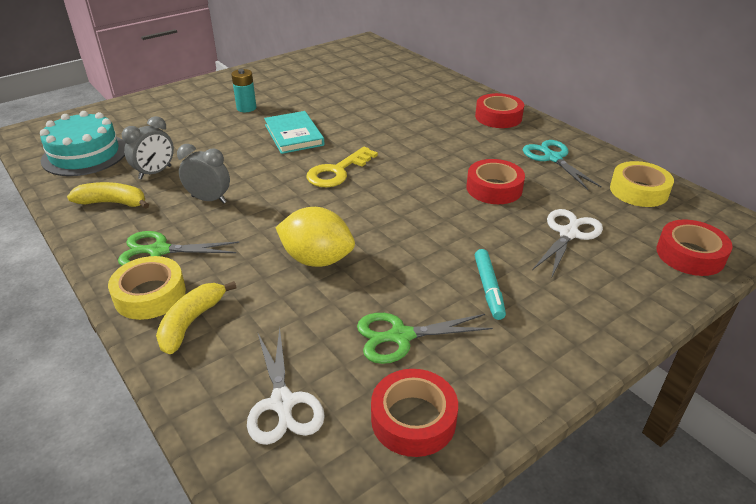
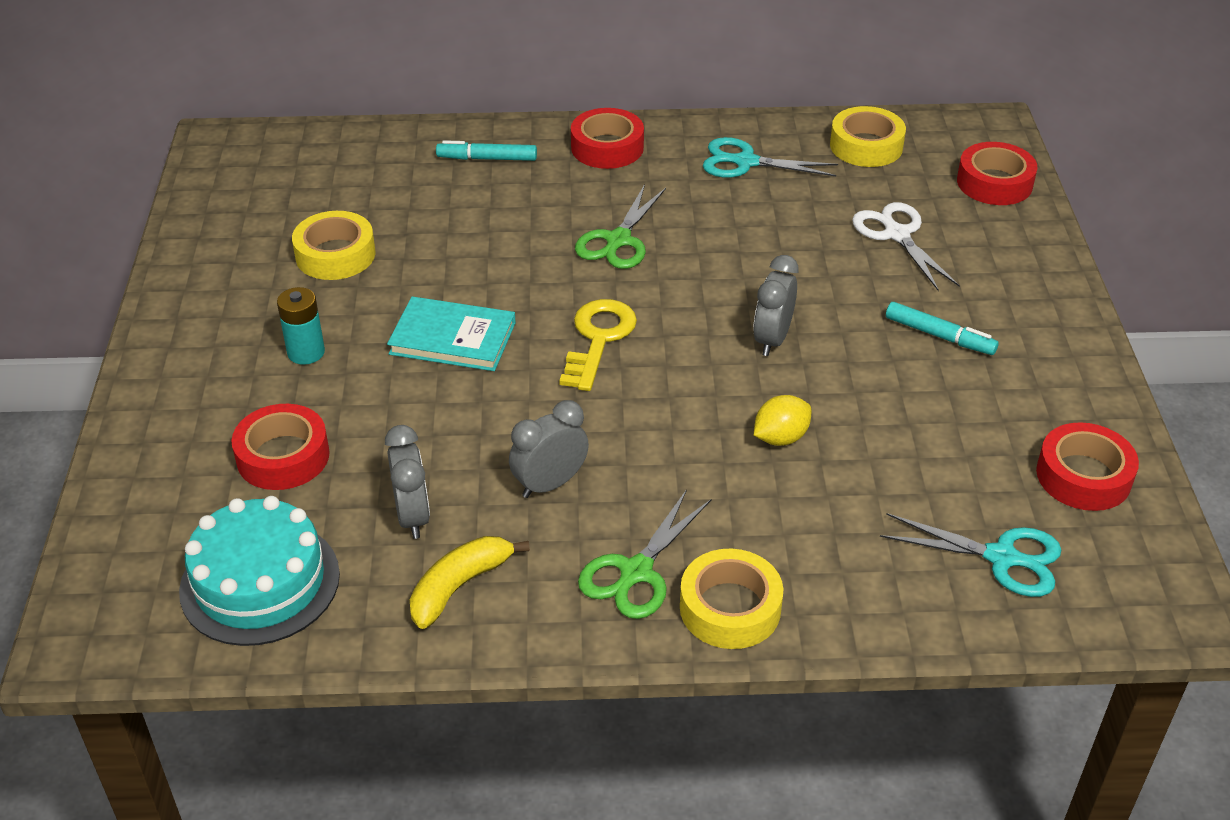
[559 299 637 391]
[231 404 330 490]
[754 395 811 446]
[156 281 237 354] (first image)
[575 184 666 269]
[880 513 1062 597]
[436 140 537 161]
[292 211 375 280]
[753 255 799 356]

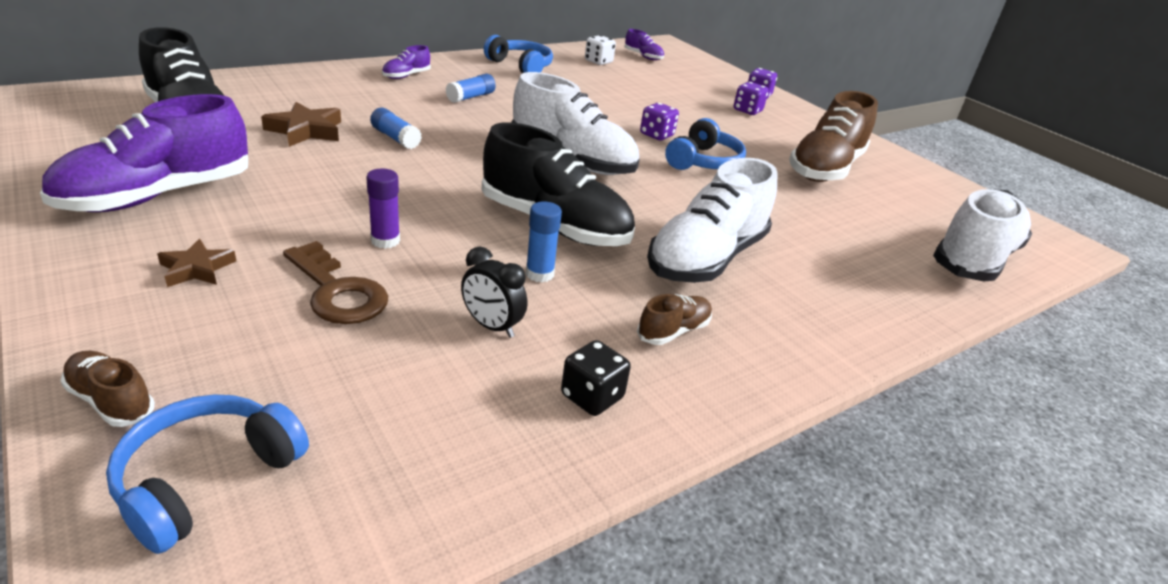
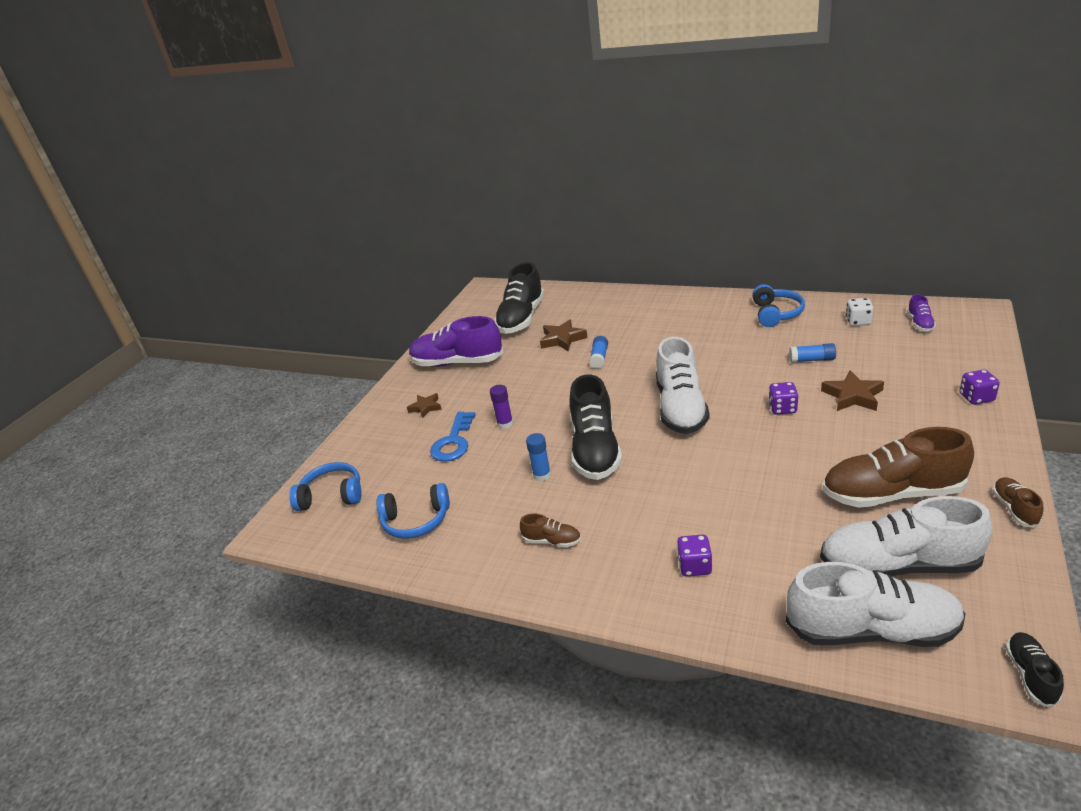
[382 45 431 79] (first image)
[789 343 836 363]
[677 534 712 576]
[377 483 450 539]
[820 496 993 576]
[430 412 476 462]
[461 246 527 338] (first image)
[561 340 631 416] (first image)
[992 477 1043 528]
[821 370 884 411]
[1006 632 1064 708]

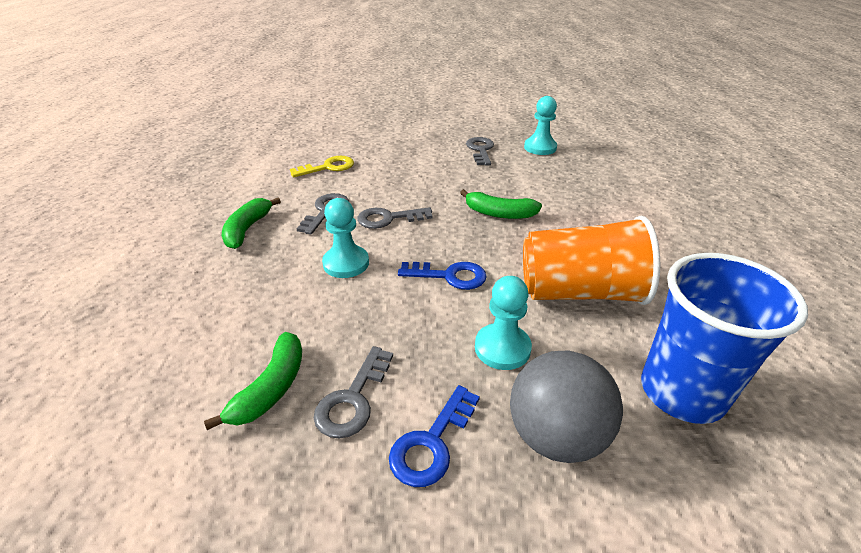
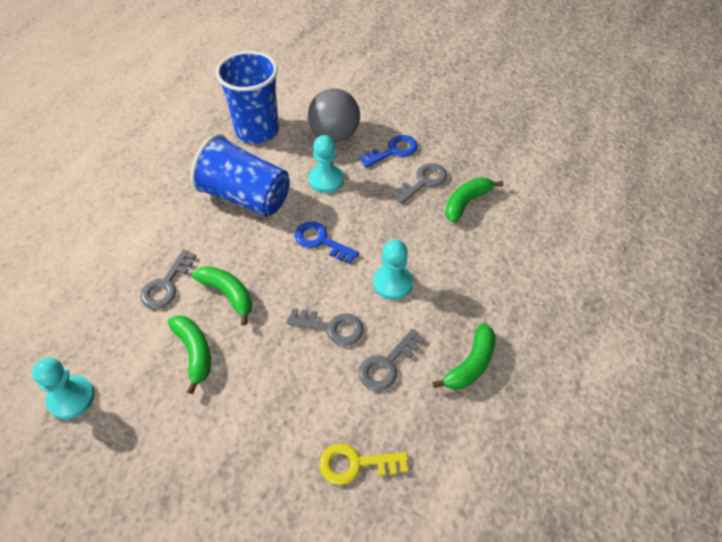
[140 249 196 309]
[190 134 290 217]
[168 315 211 394]

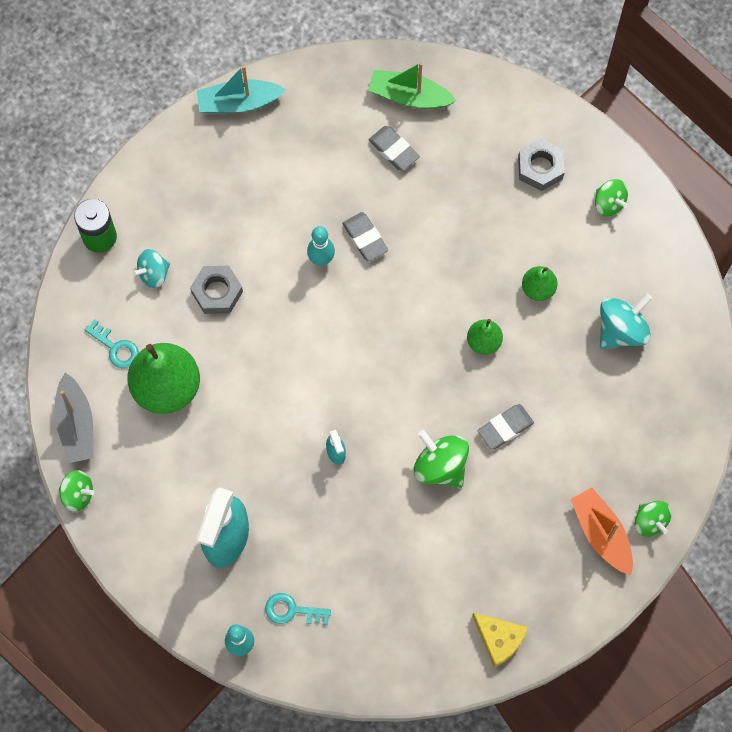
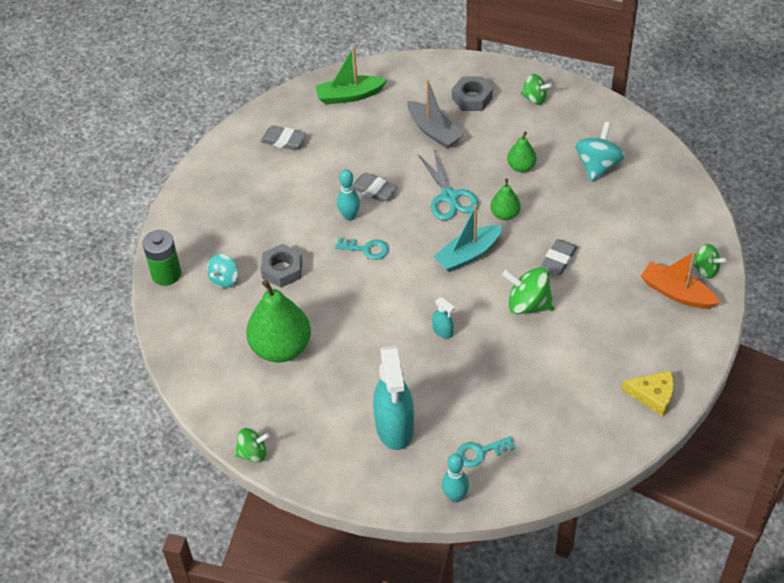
[433 205 502 272]
[261 125 306 150]
[335 238 388 260]
[407 80 463 148]
[419 150 479 221]

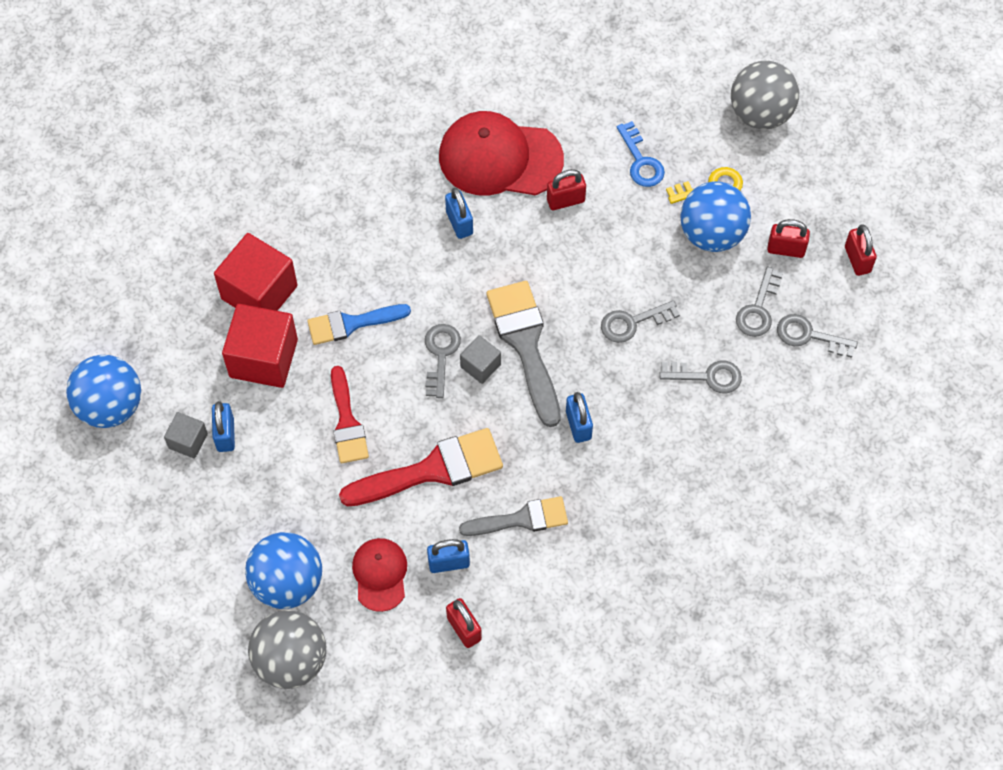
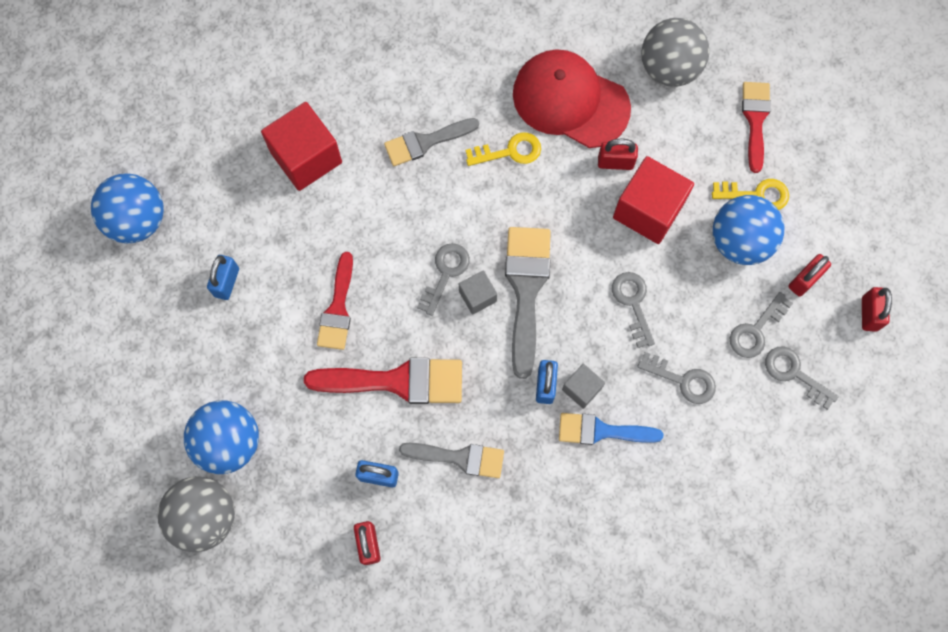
[641 18 709 87]
[617 121 665 187] (first image)
[466 132 541 166]
[788 254 831 297]
[612 272 655 348]
[613 156 694 244]
[559 413 663 445]
[562 364 605 409]
[352 538 407 612] (first image)
[742 82 771 173]
[384 118 479 166]

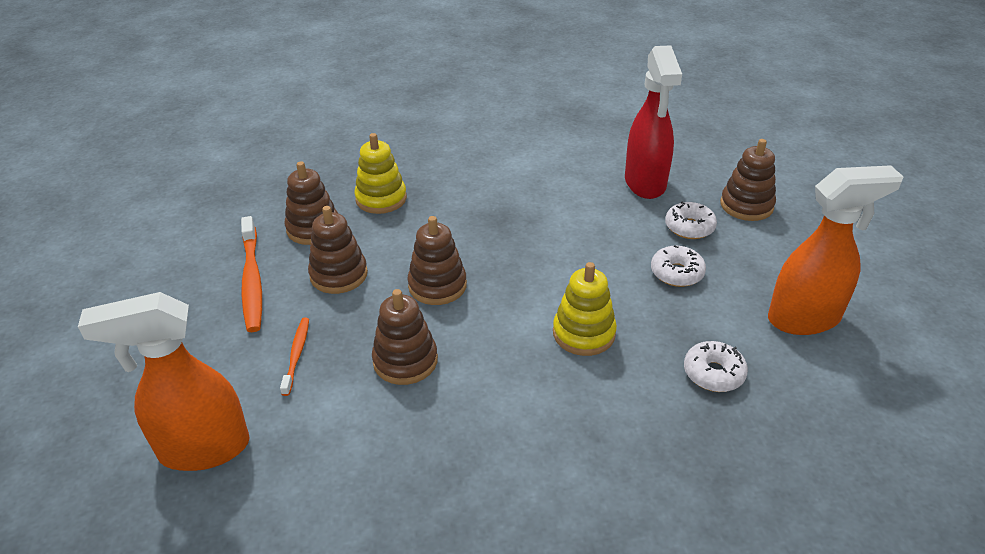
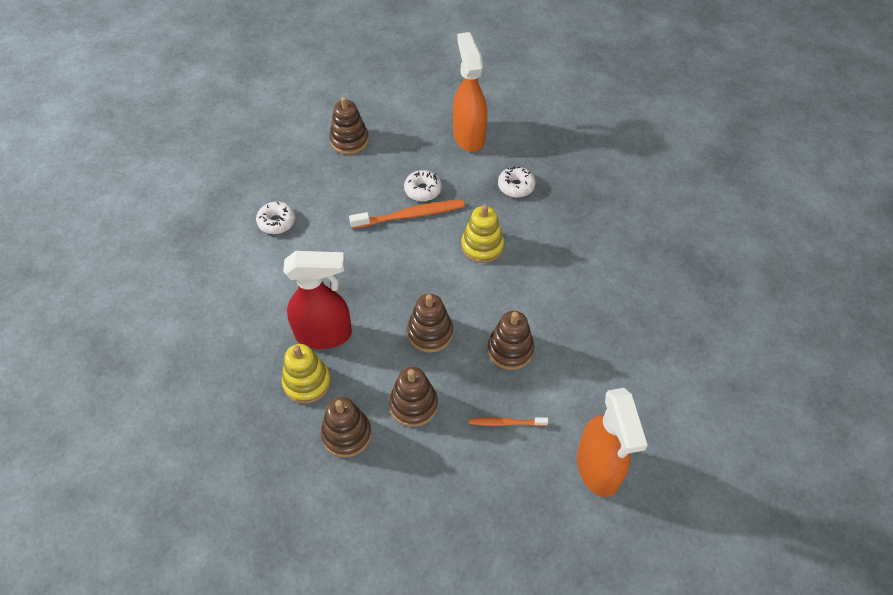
[283 251 352 349]
[256 201 295 234]
[349 200 465 229]

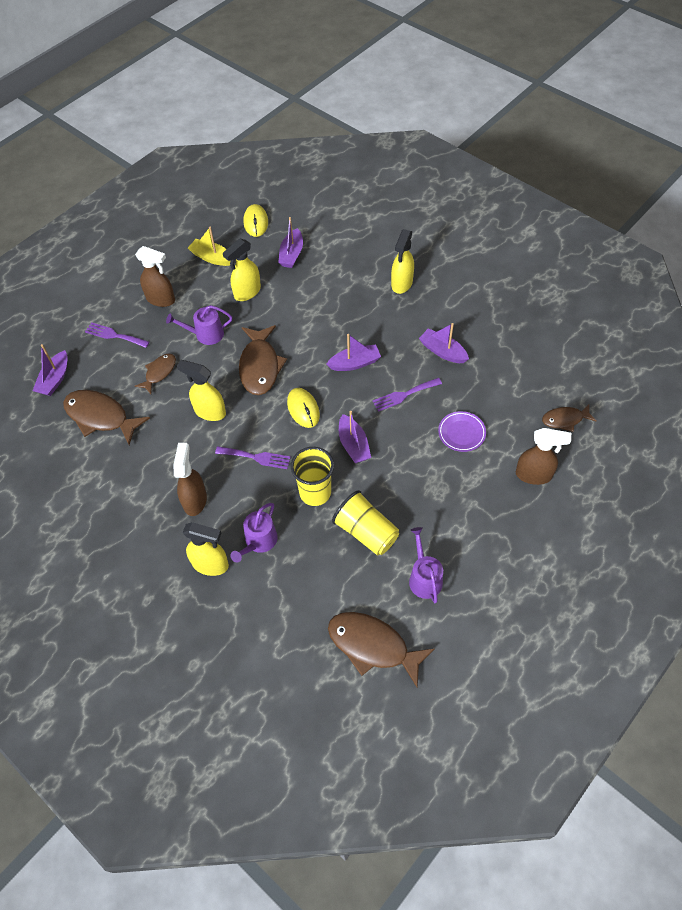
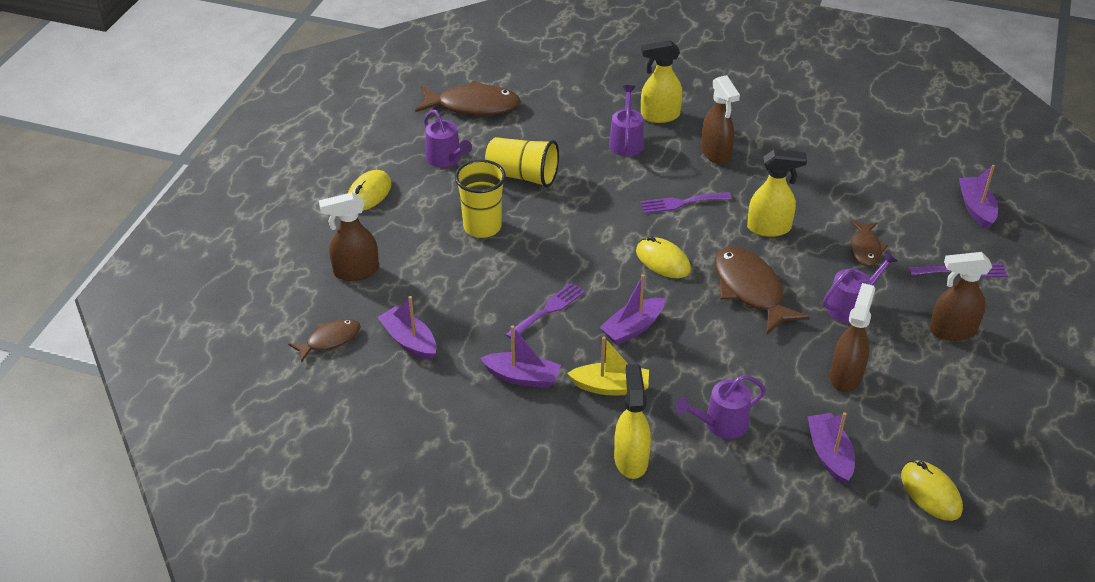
[567 336 649 395]
[830 283 875 392]
[63 390 150 445] (first image)
[377 296 437 360]
[438 411 486 452] (first image)
[455 160 506 238]
[348 170 392 211]
[676 375 766 439]

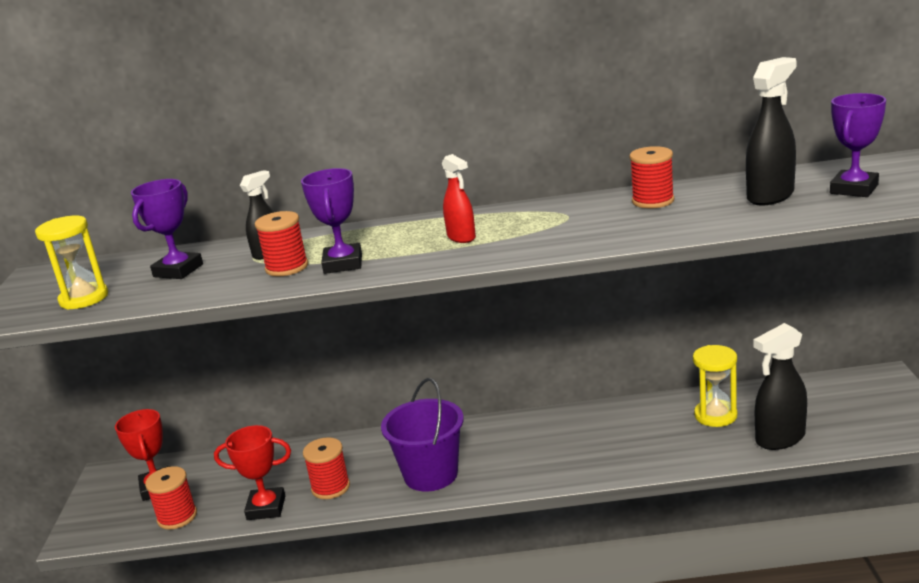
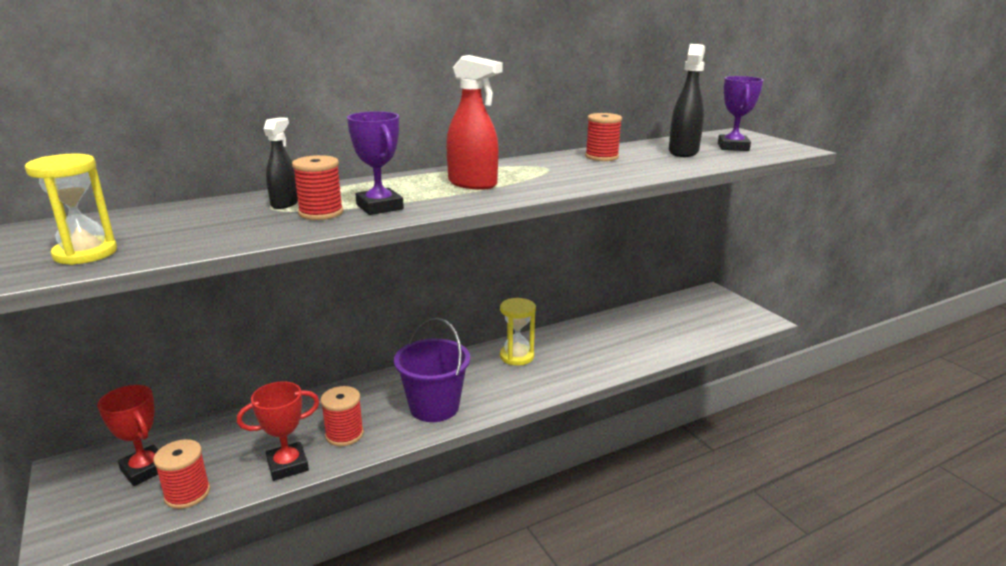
[446 55 503 190]
[131 179 203 279] (first image)
[753 323 807 450] (first image)
[500 298 536 366]

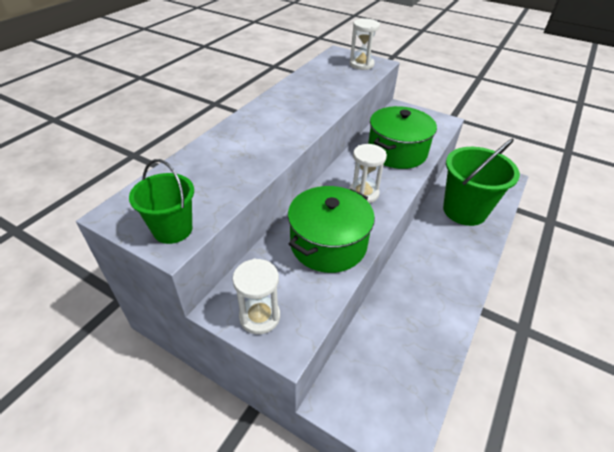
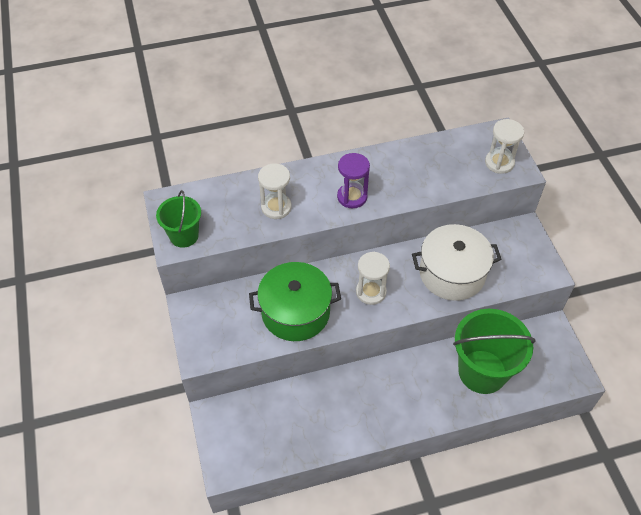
[412 224 502 301]
[258 163 292 219]
[337 153 370 208]

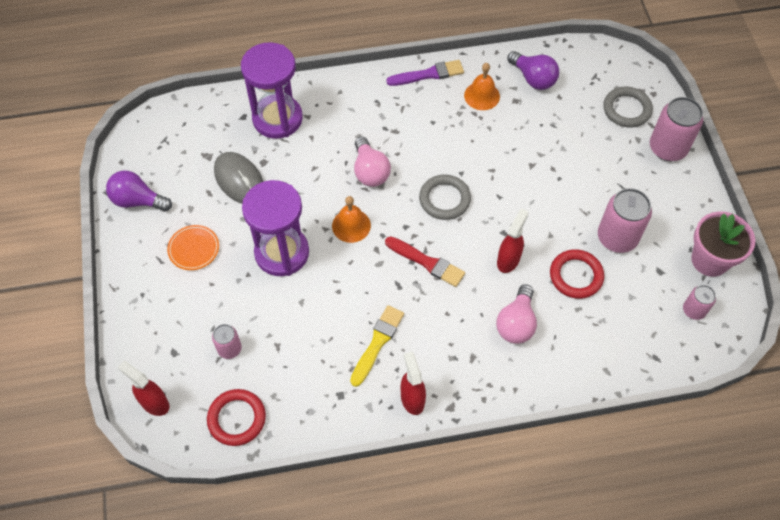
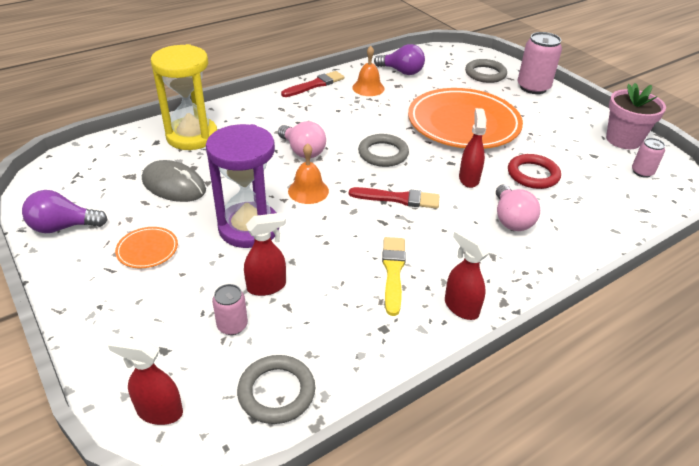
[151 44 217 150]
[281 71 344 97]
[598 188 652 253] (first image)
[237 355 315 424]
[408 88 523 149]
[244 213 286 296]

